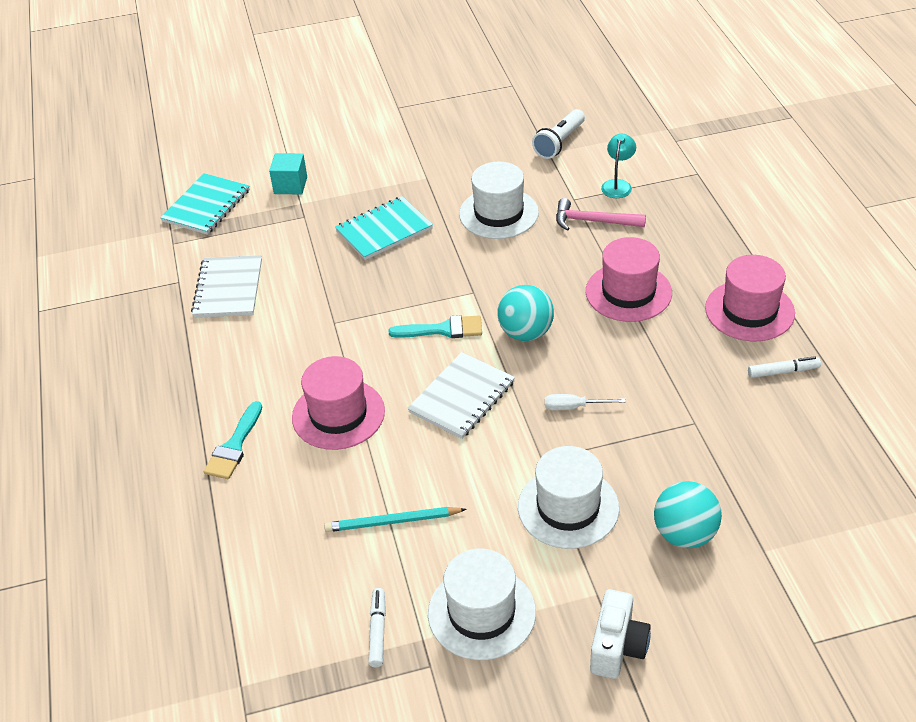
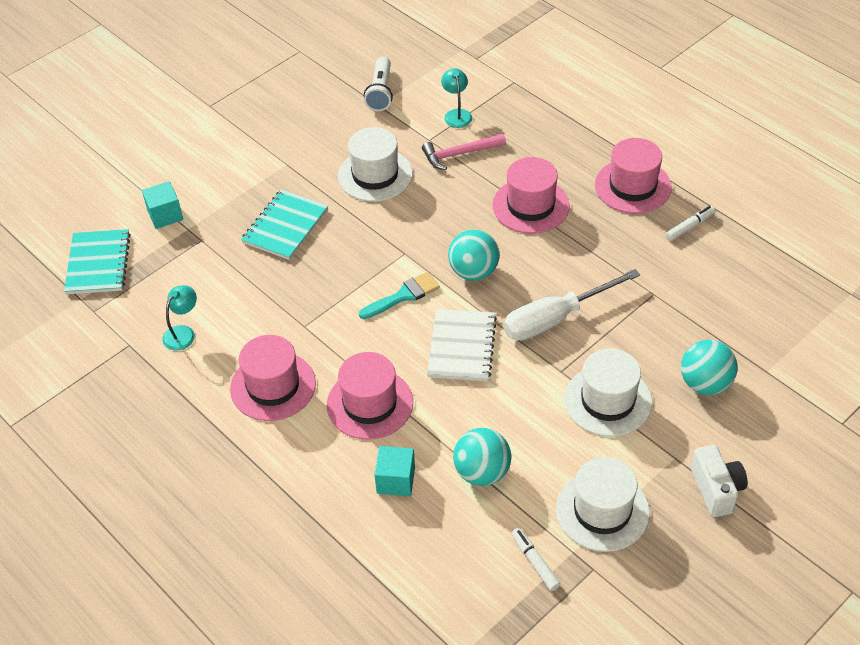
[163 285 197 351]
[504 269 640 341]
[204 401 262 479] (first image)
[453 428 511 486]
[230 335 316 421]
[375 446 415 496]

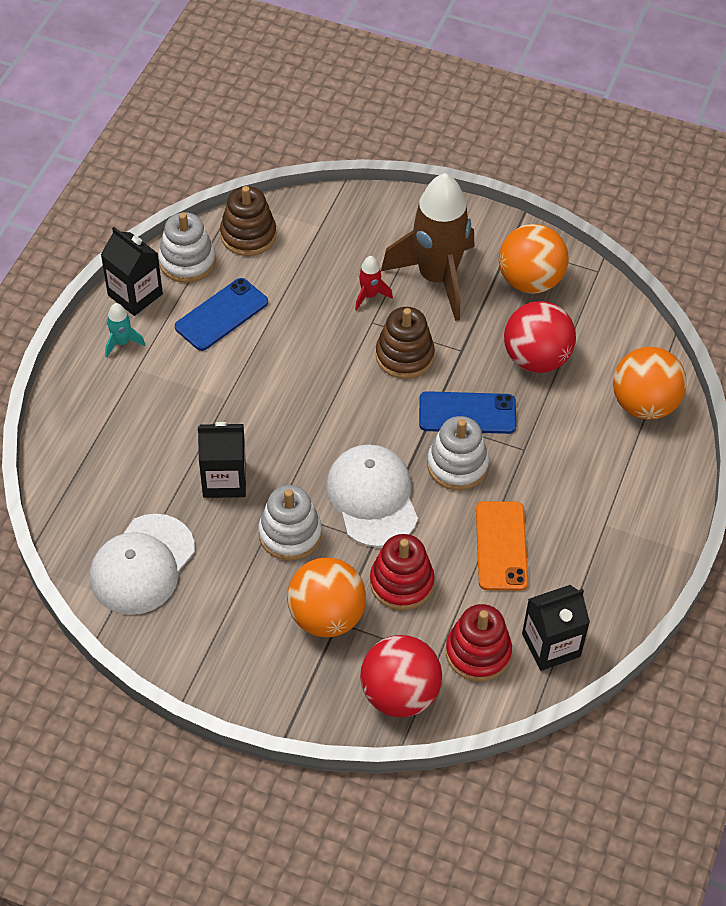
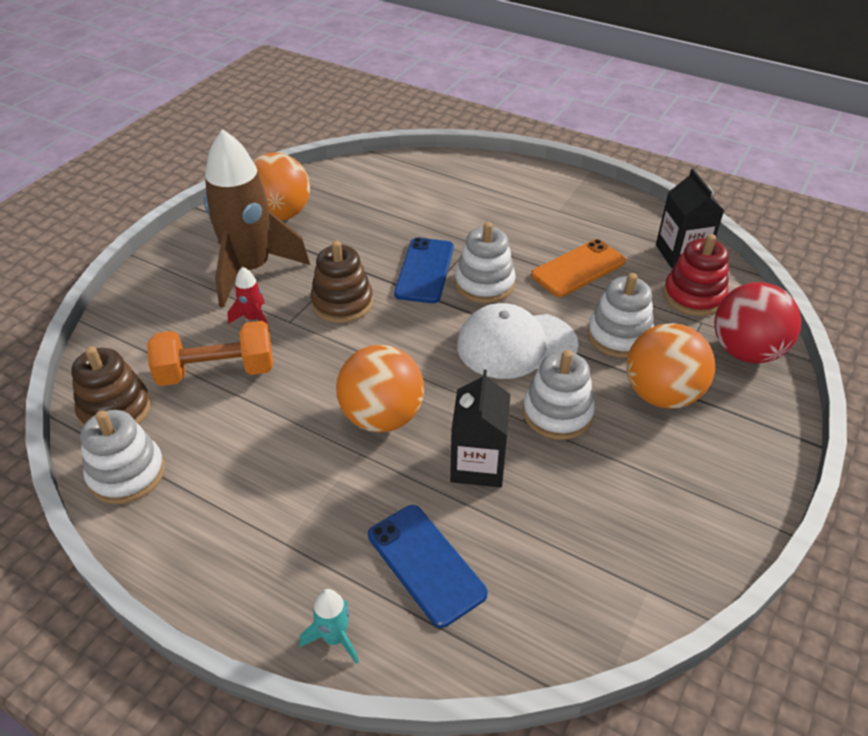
[101 227 163 316] (first image)
[368 505 488 628]
[504 301 576 373] (first image)
[299 589 359 664]
[336 345 424 433]
[531 239 626 297]
[90 514 195 615] (first image)
[588 273 654 358]
[147 321 273 386]

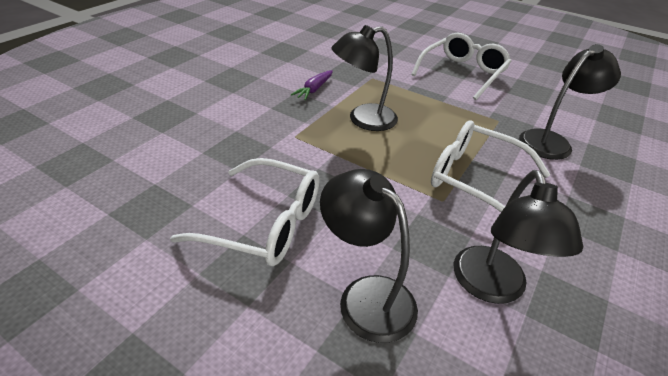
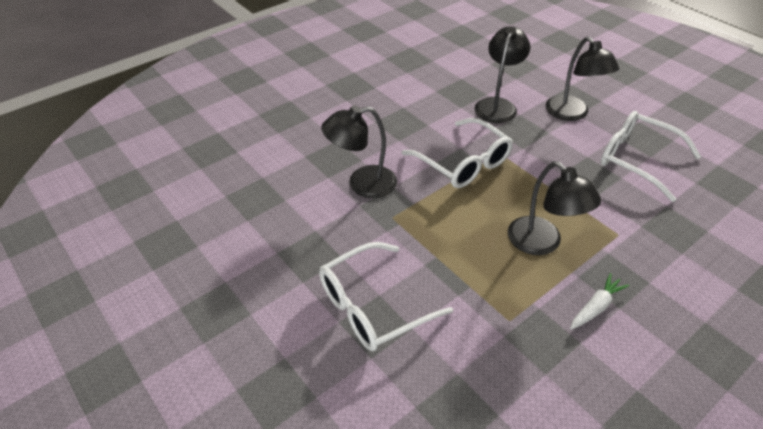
[508 161 601 255]
[570 273 629 330]

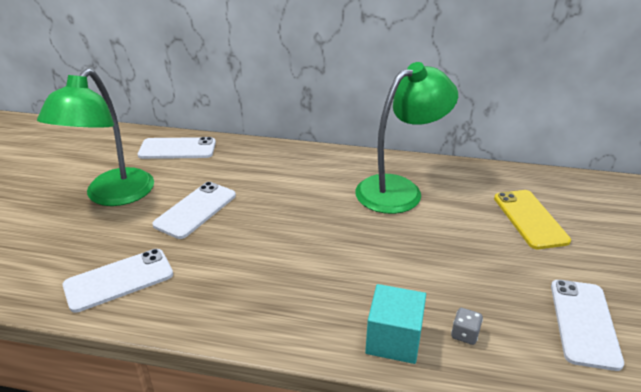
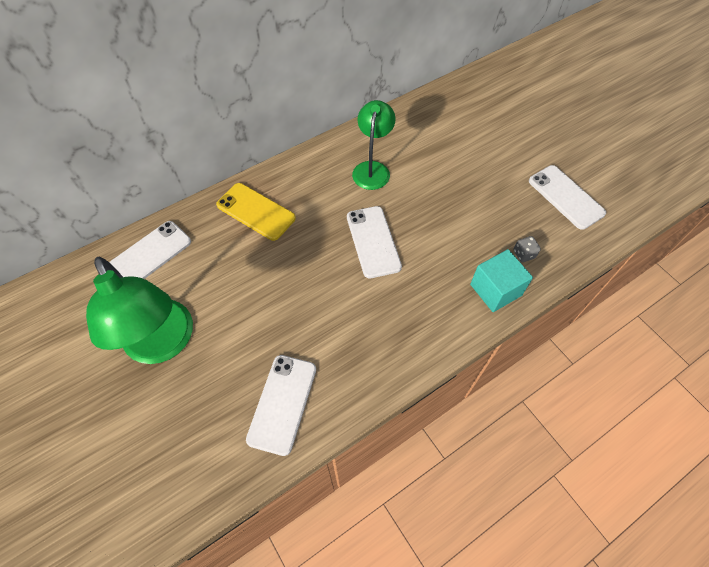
[352 100 395 190]
[347 206 402 279]
[216 183 296 241]

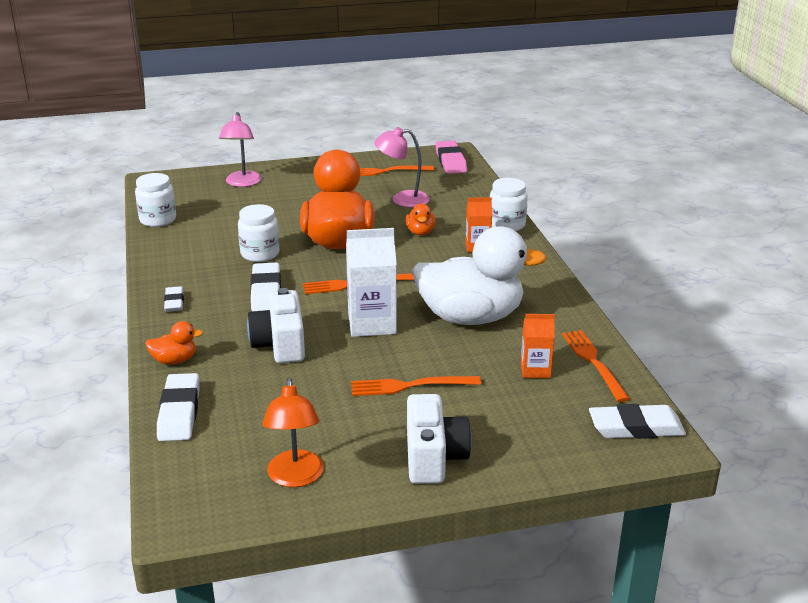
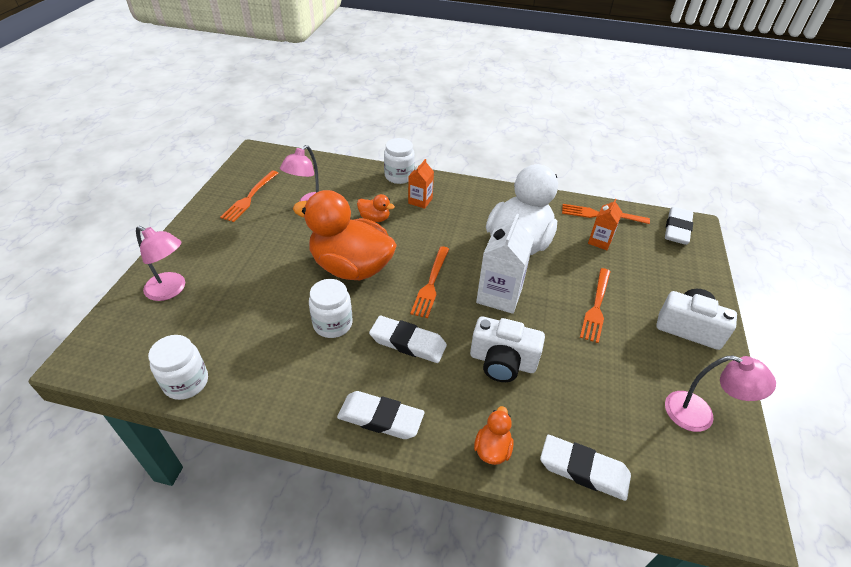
[435 140 467 174] (first image)
[337 391 424 439]
[665 355 776 432]

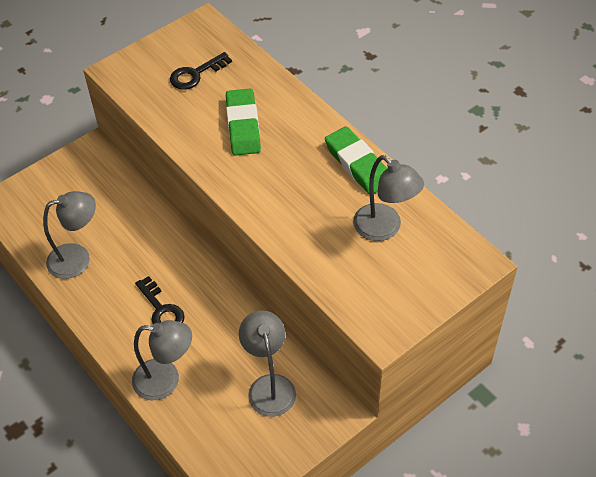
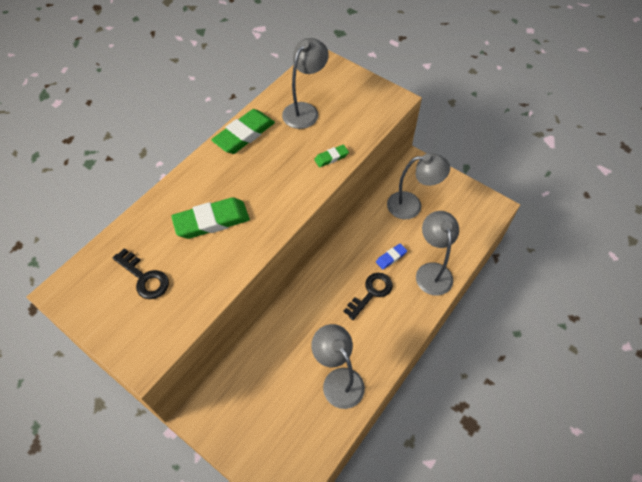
[387 153 450 219]
[314 145 349 167]
[376 244 407 270]

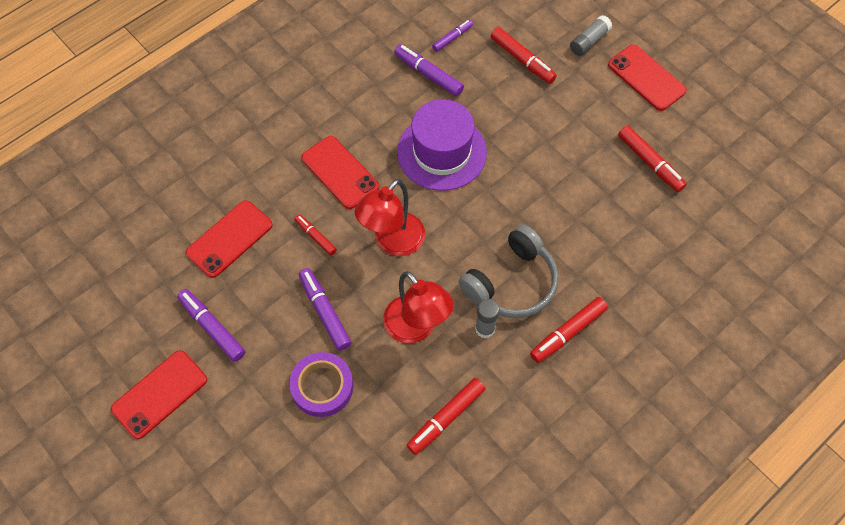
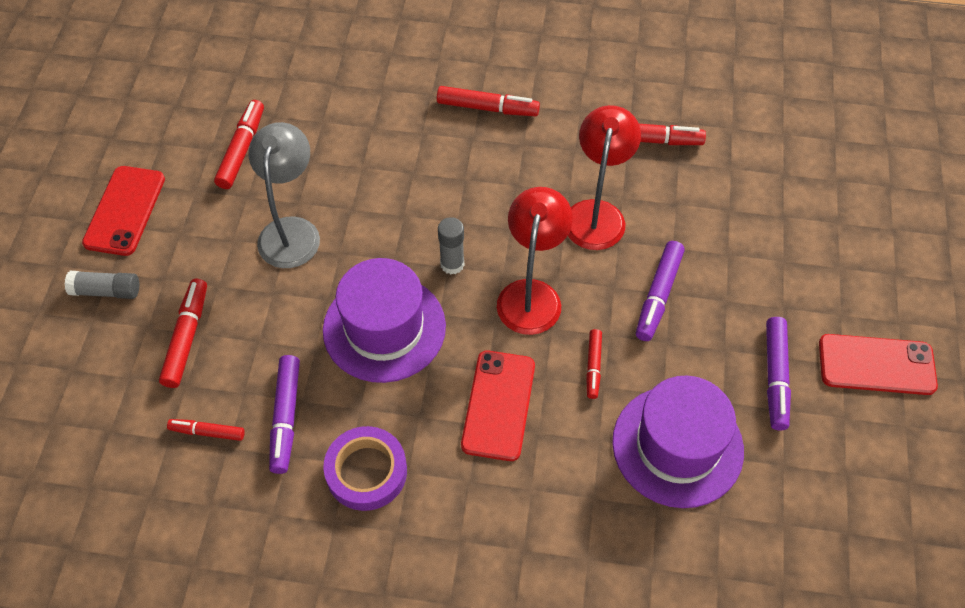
[167 419 245 441]
[497 187 573 335]
[612 376 744 508]
[458 225 559 318] (first image)
[438 217 464 274]
[323 426 407 511]
[249 122 320 268]

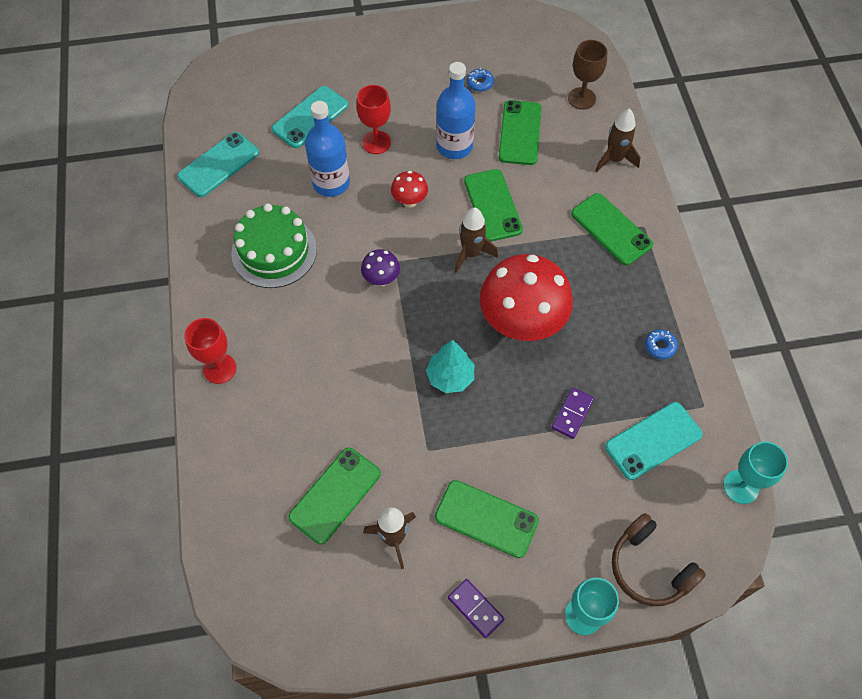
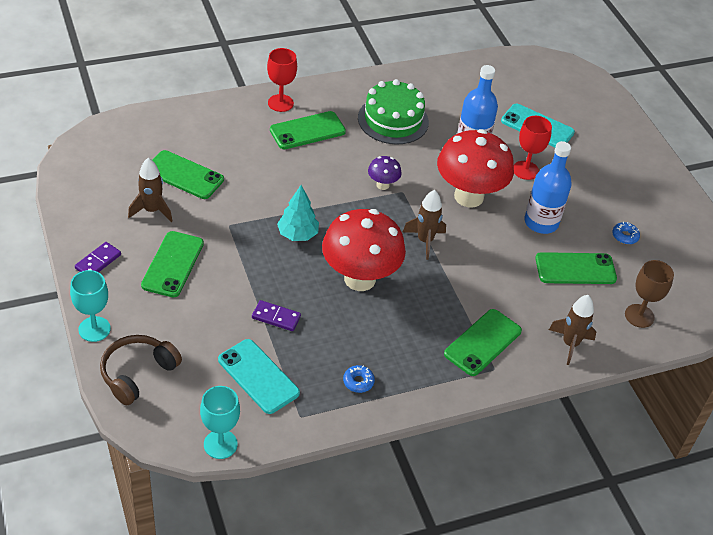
[177 132 259 197] (first image)
[270 111 346 149]
[437 129 514 208]

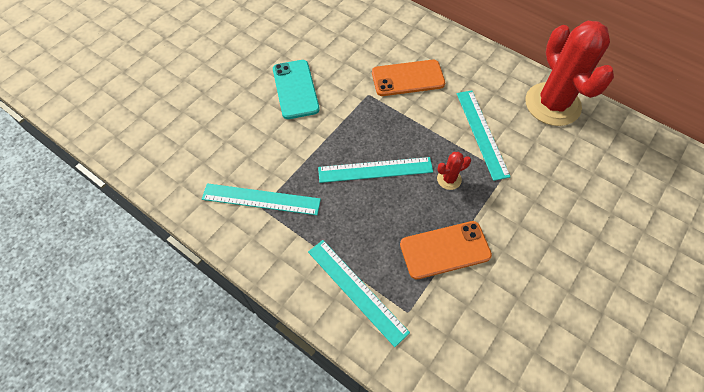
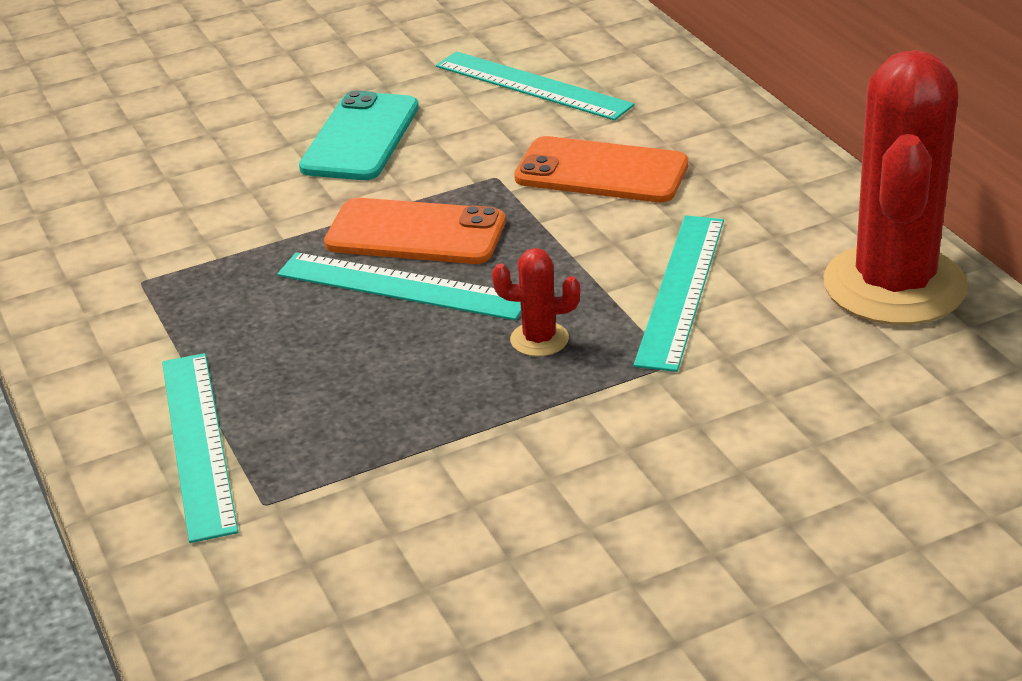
[436 51 635 121]
[324 198 505 264]

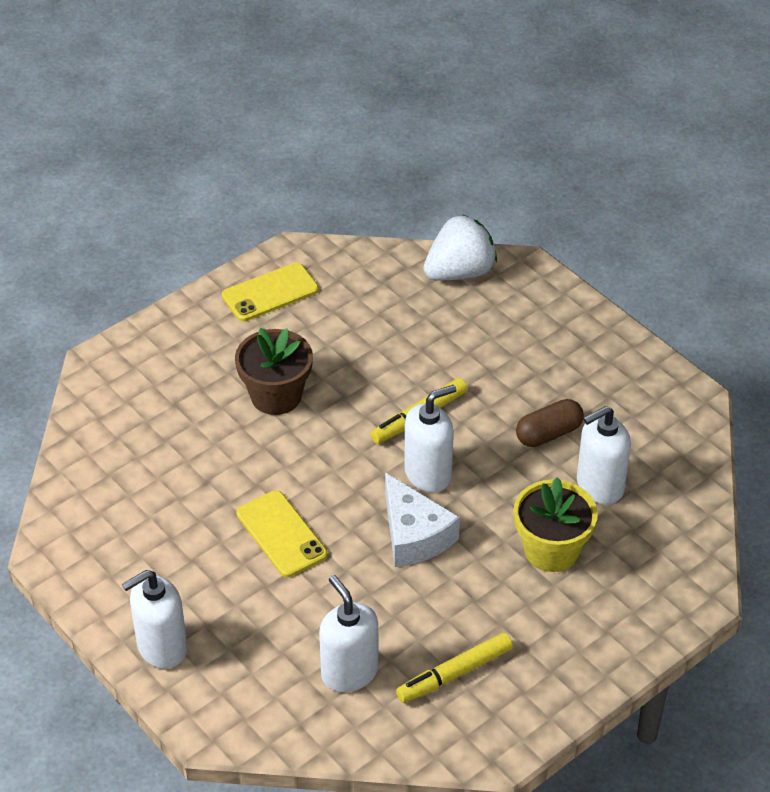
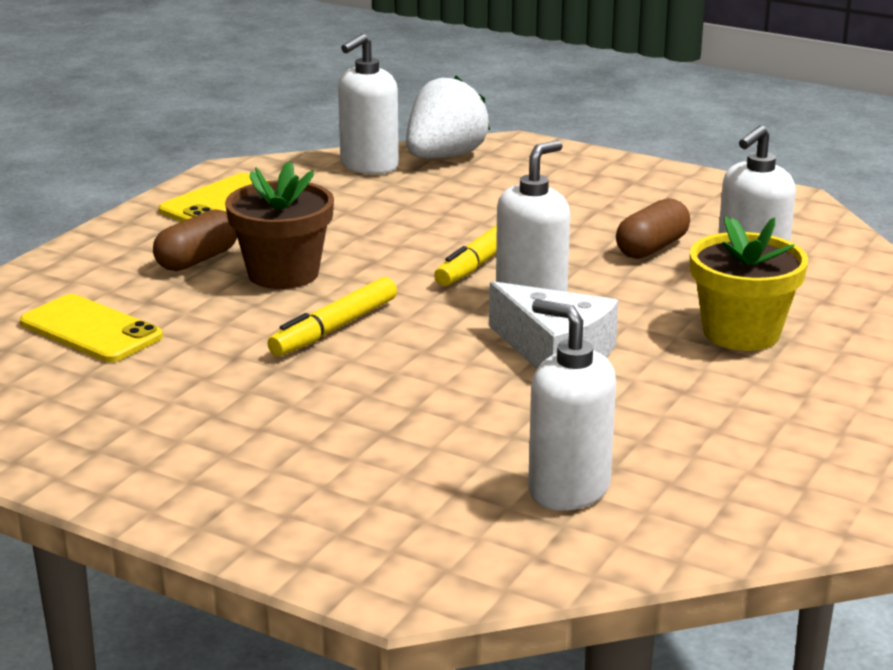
[20 294 163 362]
[338 34 399 174]
[267 277 397 356]
[153 209 237 271]

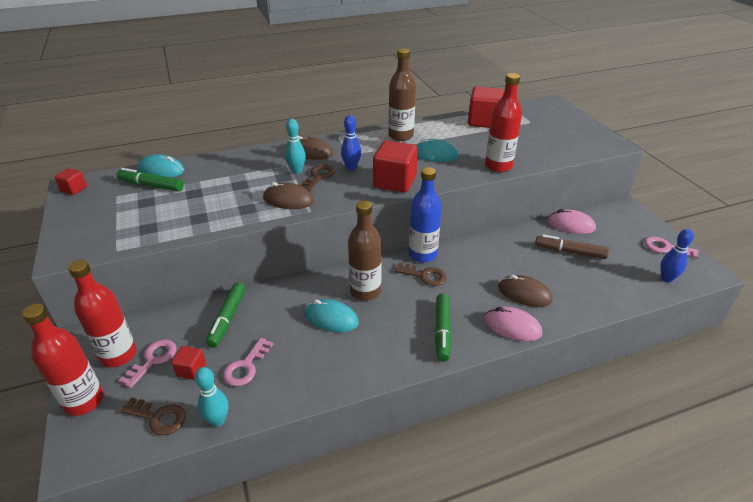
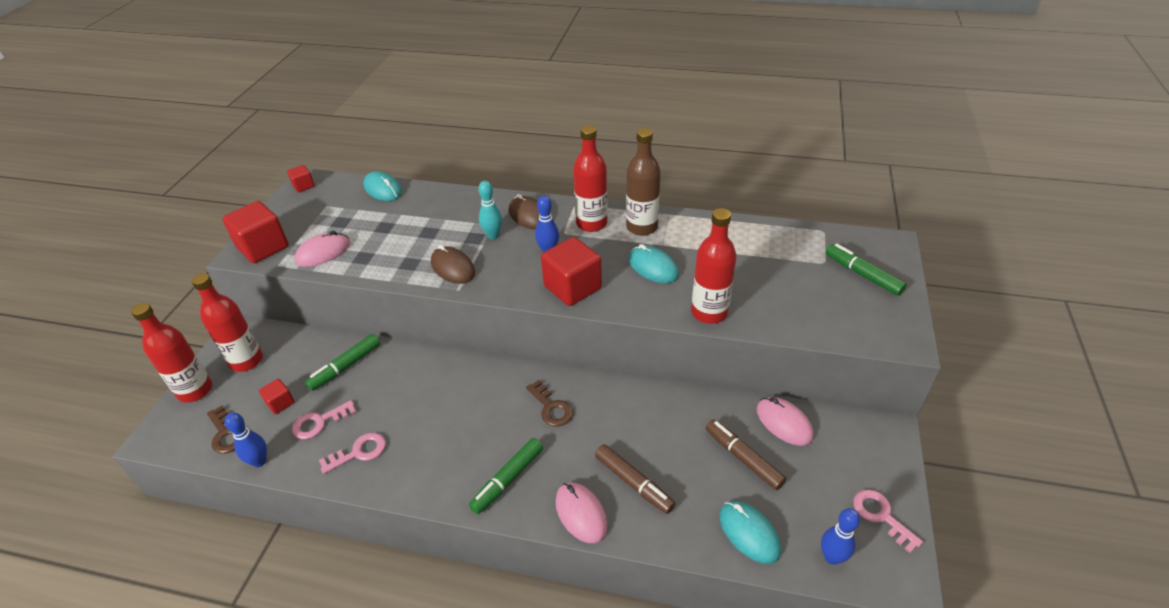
[222 201 289 263]
[300 164 335 192] (first image)
[409 167 442 263] (first image)
[826 243 907 296]
[348 200 382 301] (first image)
[595 444 675 514]
[719 501 781 564]
[319 432 386 474]
[224 413 267 467]
[573 125 608 232]
[294 231 350 267]

